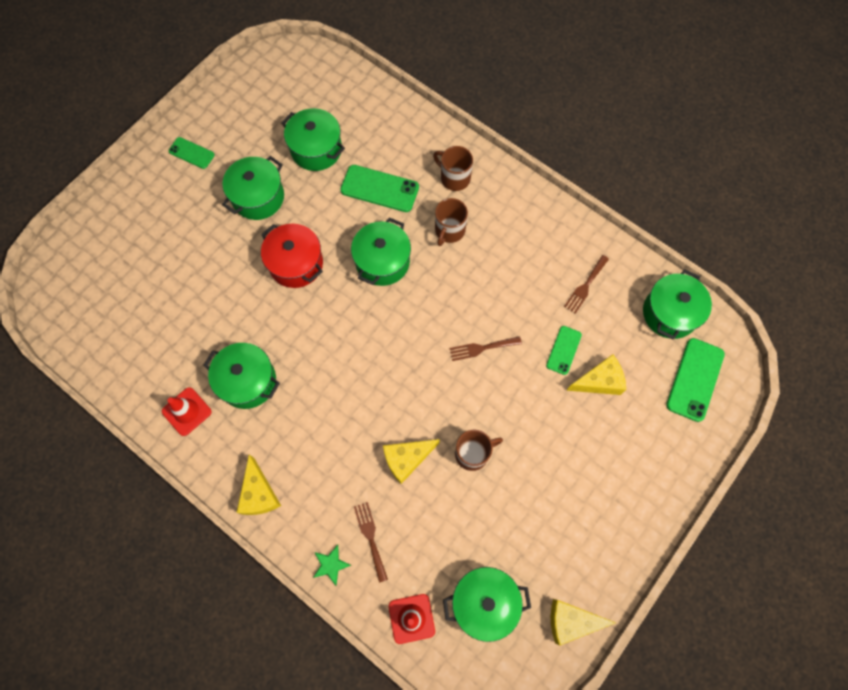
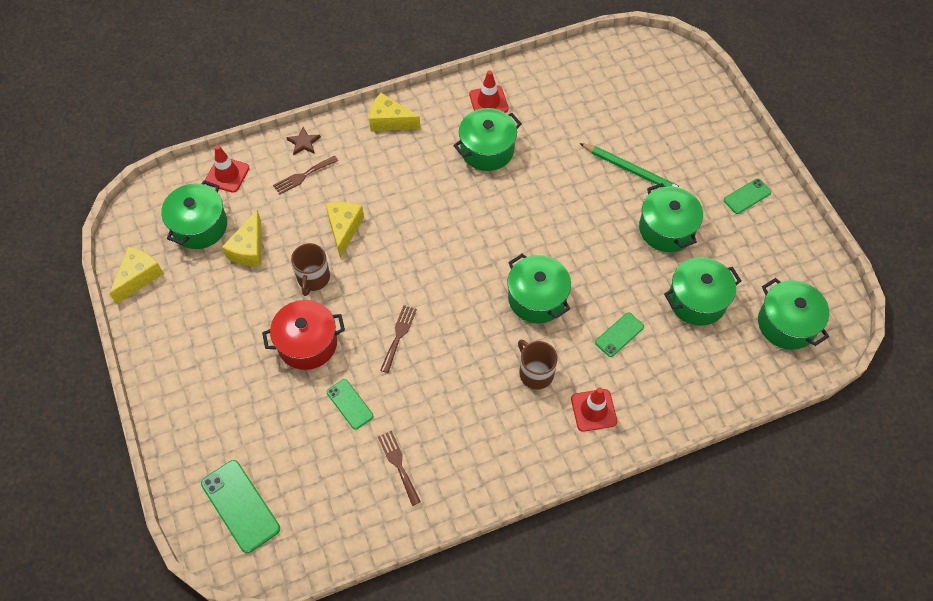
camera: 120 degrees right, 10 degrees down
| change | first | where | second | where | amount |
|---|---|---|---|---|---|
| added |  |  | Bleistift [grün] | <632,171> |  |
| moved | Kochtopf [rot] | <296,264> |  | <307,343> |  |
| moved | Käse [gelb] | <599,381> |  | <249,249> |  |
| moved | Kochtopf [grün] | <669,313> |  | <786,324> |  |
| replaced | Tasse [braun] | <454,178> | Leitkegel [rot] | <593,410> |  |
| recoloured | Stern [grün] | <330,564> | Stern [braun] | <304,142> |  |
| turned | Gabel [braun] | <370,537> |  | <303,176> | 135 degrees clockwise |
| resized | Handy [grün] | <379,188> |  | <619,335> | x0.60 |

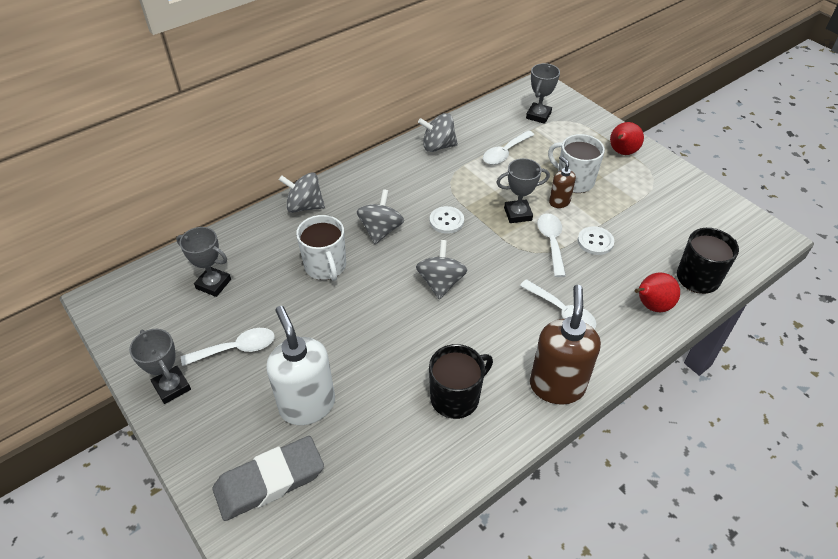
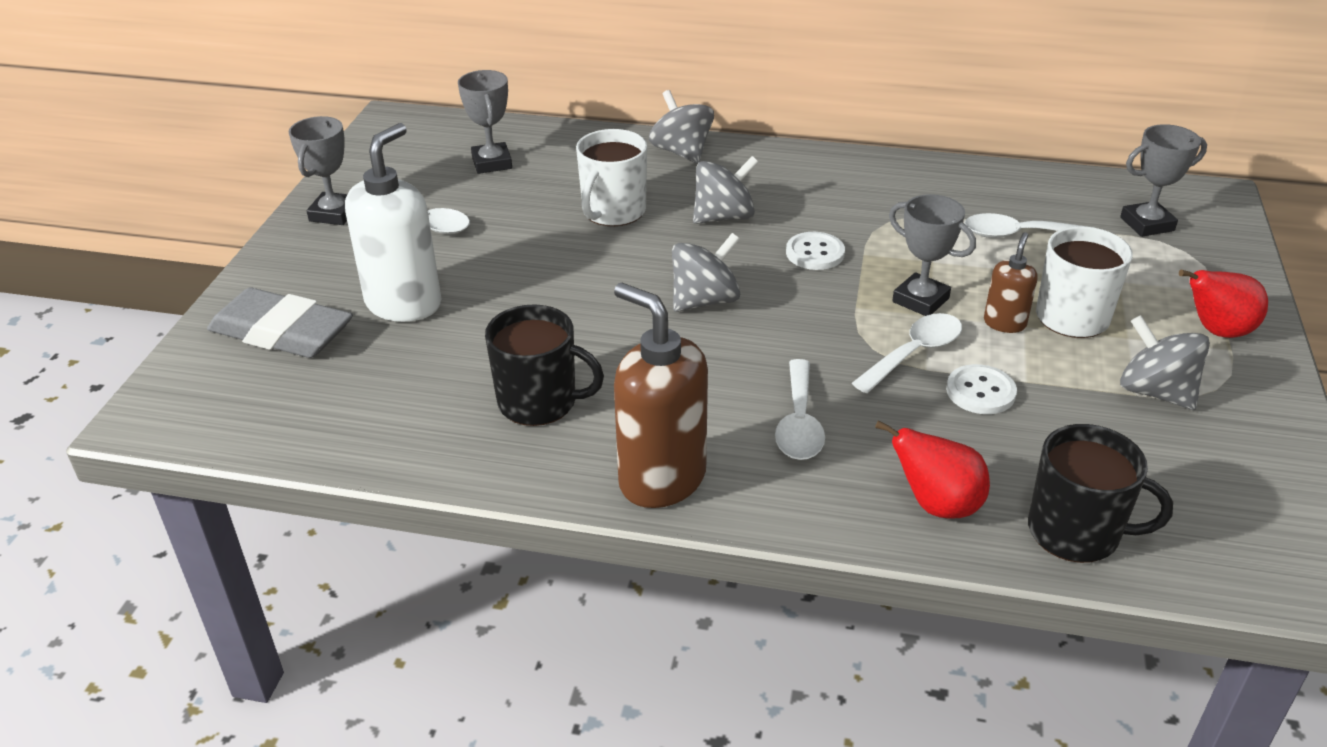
camera: 50 degrees right, 10 degrees down
| change | first | where | second | where | amount |
|---|---|---|---|---|---|
| moved | Kreisel [grau] | <438,146> |  | <1155,392> |  |
| turned | Seifenspender [braun] | <557,386> |  | <661,479> | 105 degrees counterclockwise |

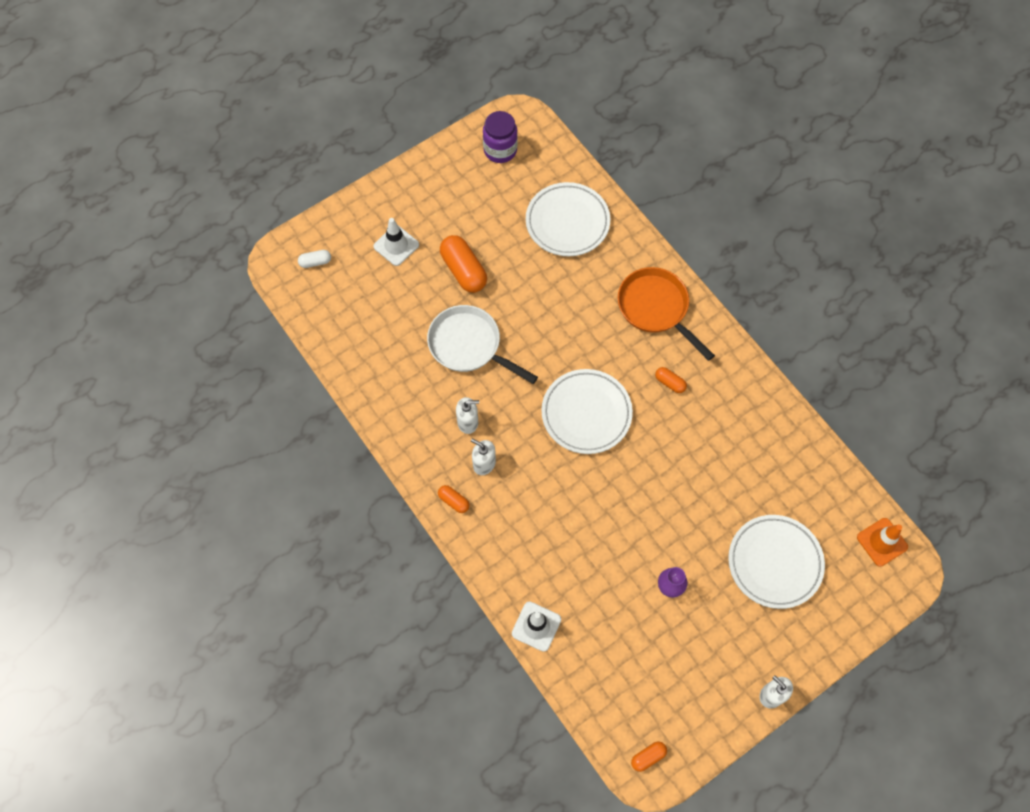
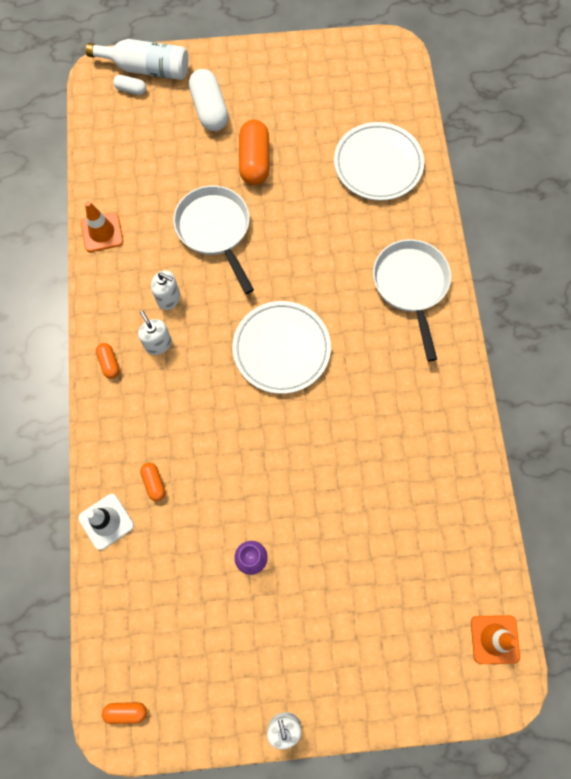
camera: 30 degrees right, 5 degrees up
| change | first | where | second | where | amount |
|---|---|---|---|---|---|
| removed | Einmachglas [lila] | <500,150> |  |  |  |
| removed | Teller [weiß] | <774,563> |  |  |  |
| added |  |  | Leitkegel [orange] | <102,232> |  |
| added |  |  | Flasche [weiß] | <146,69> |  |
| moved | Kapsel [orange] | <670,383> |  | <154,483> |  |
| replaced | Leitkegel [weiß] | <396,245> | Kapsel [weiß] | <209,110> |  |
| recoloured | Pfanne [orange] | <656,308> | Pfanne [weiß] | <411,286> |  |

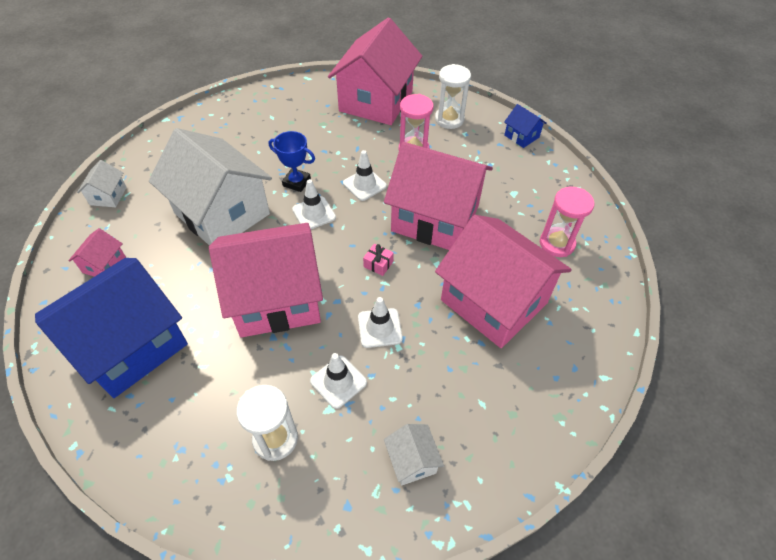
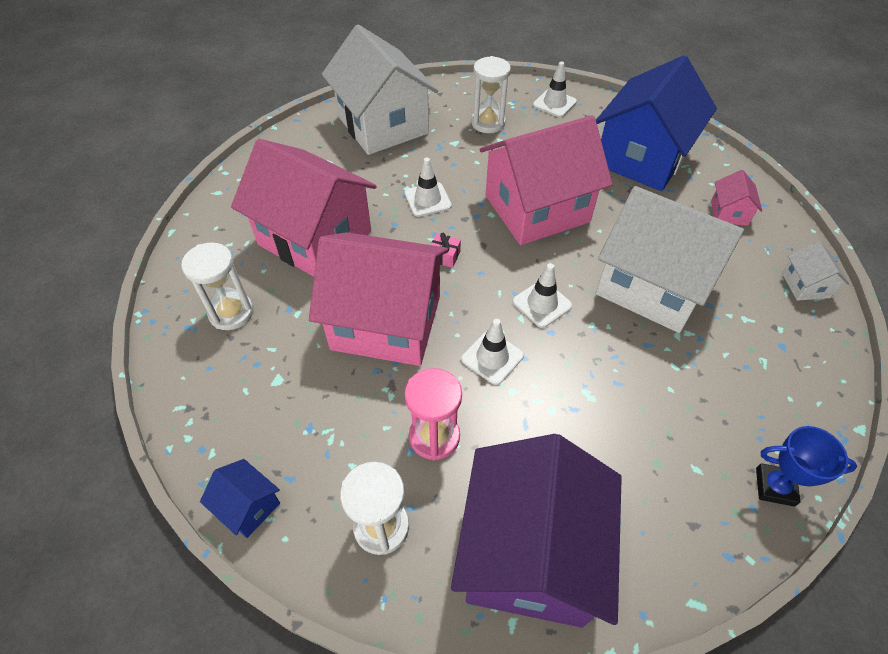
camera: 170 degrees right, 0 degrees up
| change | first | where | second | where | amount |
|---|---|---|---|---|---|
| moved | Pokal [blau] | <296,182> |  | <774,487> |  |
| moved | Leitkegel [weiß] | <338,381> |  | <554,103> |  |
| recoloured | Haus [rosa] | <376,101> | Haus [lila] | <530,553> |  |
| recoloured | Sanduhr [rosa] | <557,243> | Sanduhr [weiß] | <231,313> |  |
| resized | Haus [weiß] | <412,460> |  | <383,125> | x2.41 |

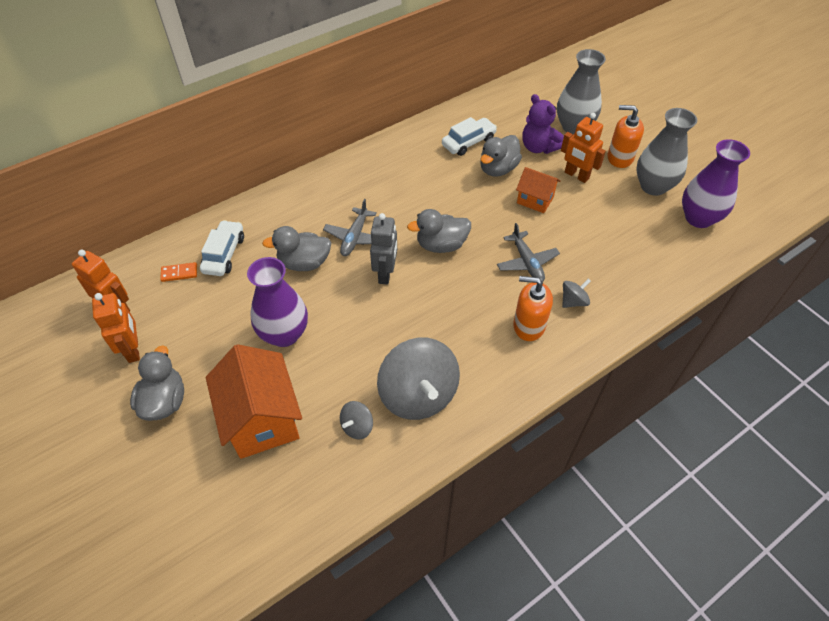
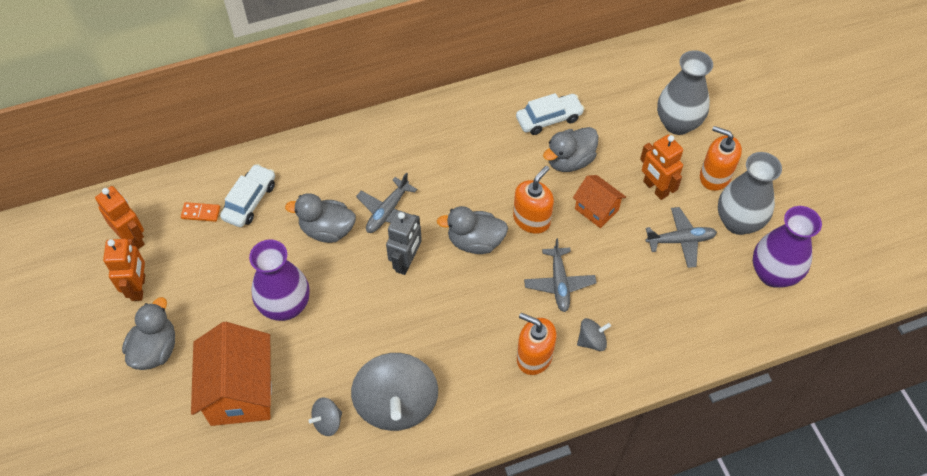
camera: 15 degrees right, 5 degrees up
| change | first | where | second | where | amount |
|---|---|---|---|---|---|
| removed | Teddybär [lila] | <538,147> |  |  |  |
| added |  |  | Seifenspender [orange] | <531,219> |  |
| added |  |  | Flugzeug [grau] | <680,240> |  |

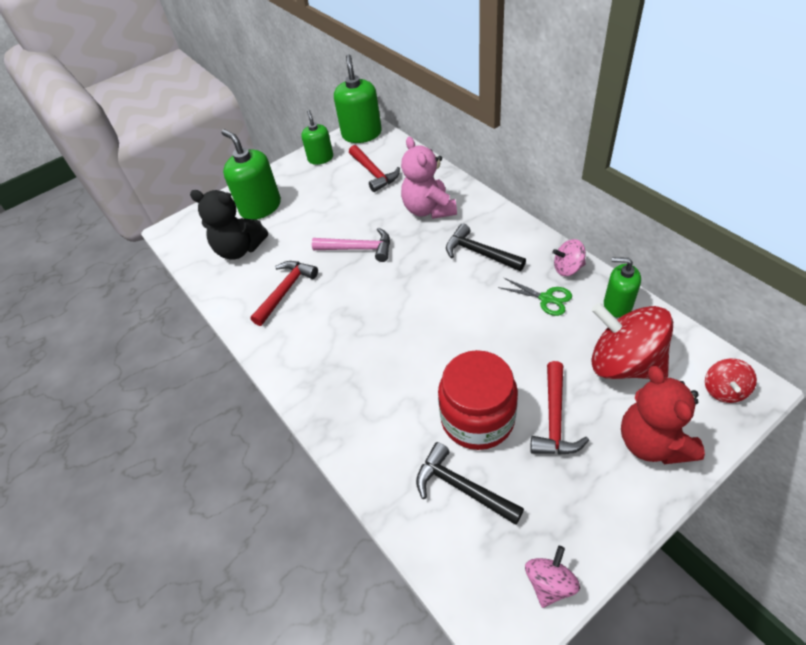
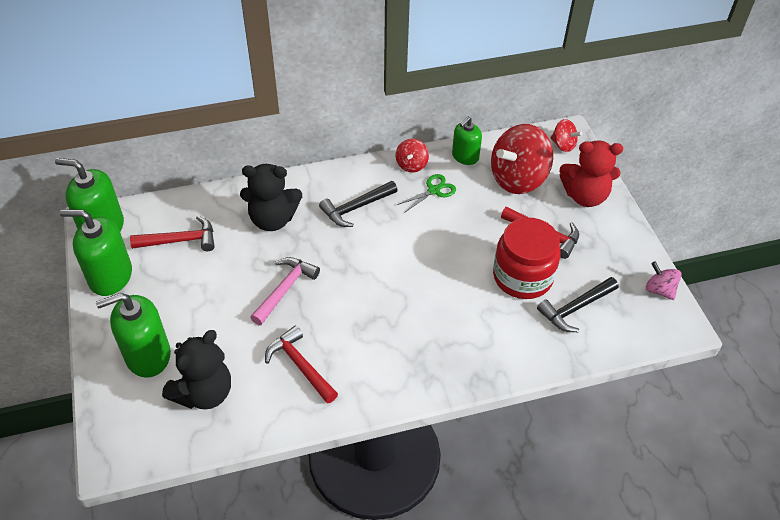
camera: 75 degrees left, 0 degrees up
| change | first | where | second | where | amount |
|---|---|---|---|---|---|
| recoloured | Teddybär [rosa] | <428,209> | Teddybär [schwarz] | <272,219> |  |
| recoloured | Kreisel [rosa] | <567,268> | Kreisel [rot] | <411,165> |  |
| resized | Seifenspender [grün] | <320,158> |  | <110,276> | x1.59 |

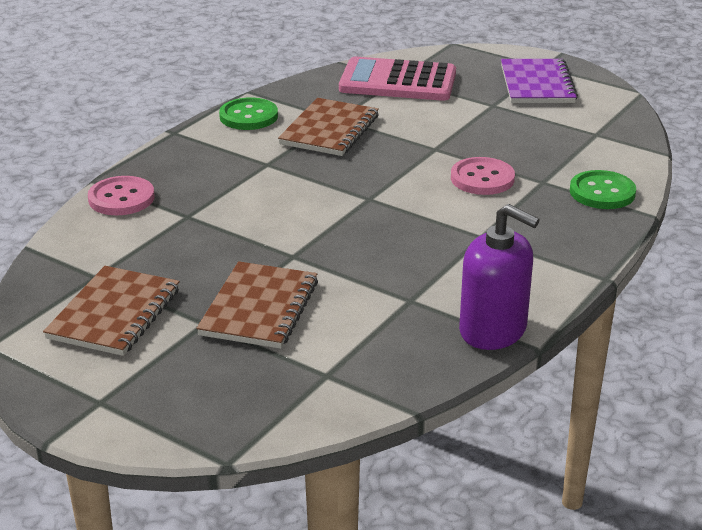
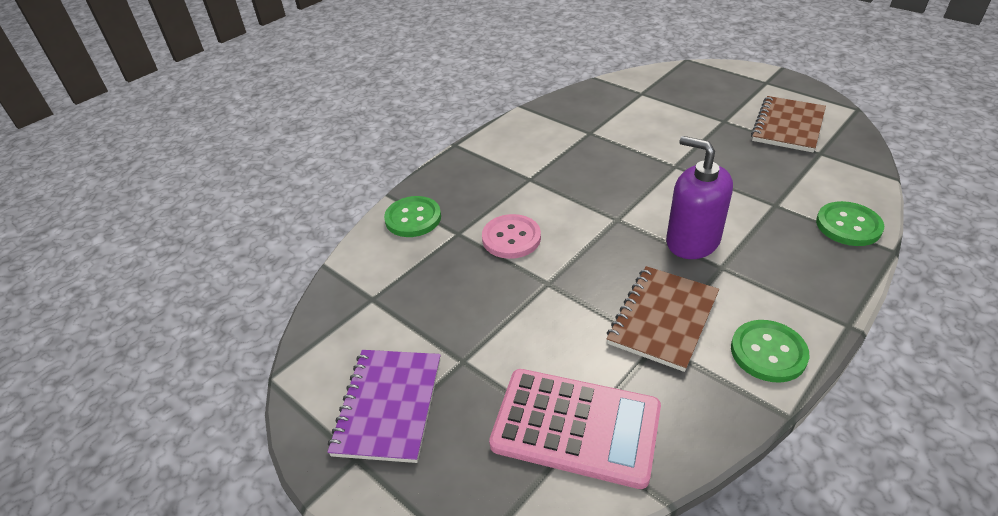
camera: 170 degrees left, 10 degrees up
| change | first | where | second | where | amount |
|---|---|---|---|---|---|
| removed | Notizbuch [braun] | <259,308> |  |  |  |
| moved | Seifenspender [lila] | <493,330> |  | <692,241> |  |
| recoloured | Knopf [rosa] | <121,198> | Knopf [grün] | <848,225> |  |

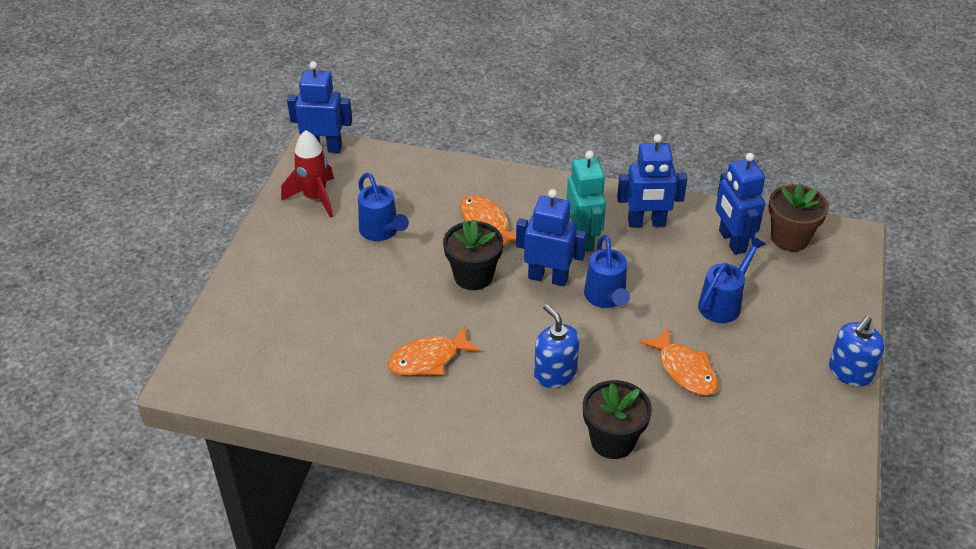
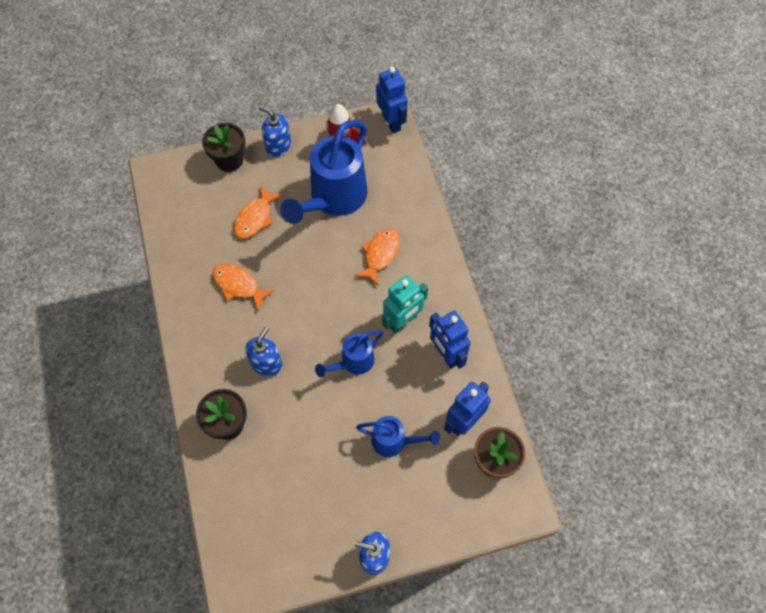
camera: 60 degrees right, 20 degrees up
| change | first | where | second | where | amount |
|---|---|---|---|---|---|
| removed | Roboter [blau] | <548,277> |  |  |  |
| added |  |  | Seifenspender [blau] | <278,146> |  |
| moved | Blumentopf [schwarz] | <473,276> |  | <229,160> |  |
| moved | Fisch [orange] | <684,369> |  | <255,218> |  |
| resized | Gießkanne [blau] | <381,231> |  | <334,198> | x1.92 |

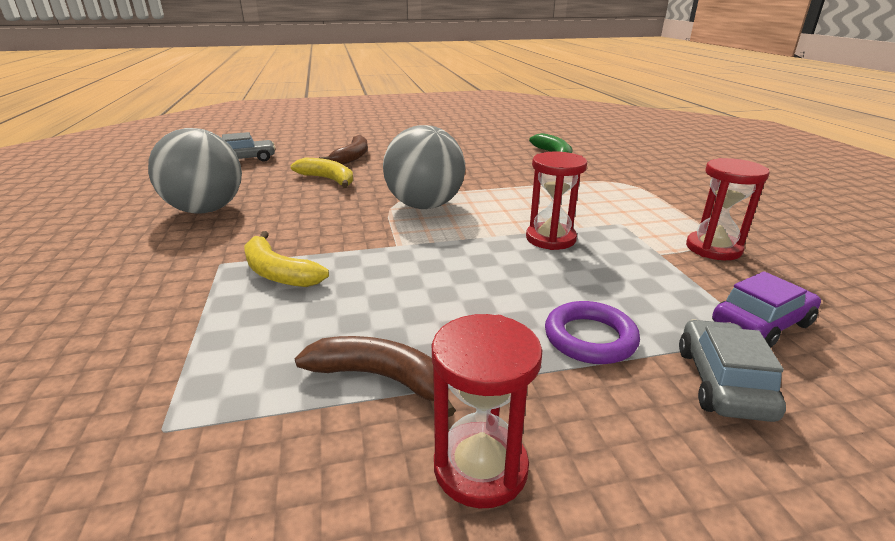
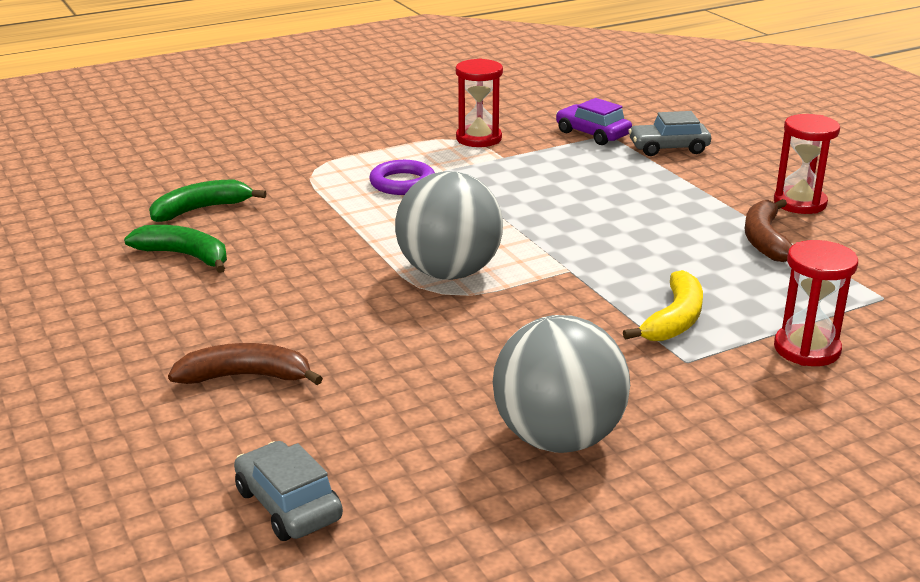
camera: 105 degrees left, 0 degrees up
| change | first | where | second | where | amount |
|---|---|---|---|---|---|
| removed | Banane [gelb] | <328,179> |  |  |  |
| added |  |  | Banane [grün] | <185,256> |  |
| moved | Sanduhr [rot] | <550,239> |  | <807,349> |  |
| moved | Ring [lila] | <590,338> |  | <402,183> |  |

